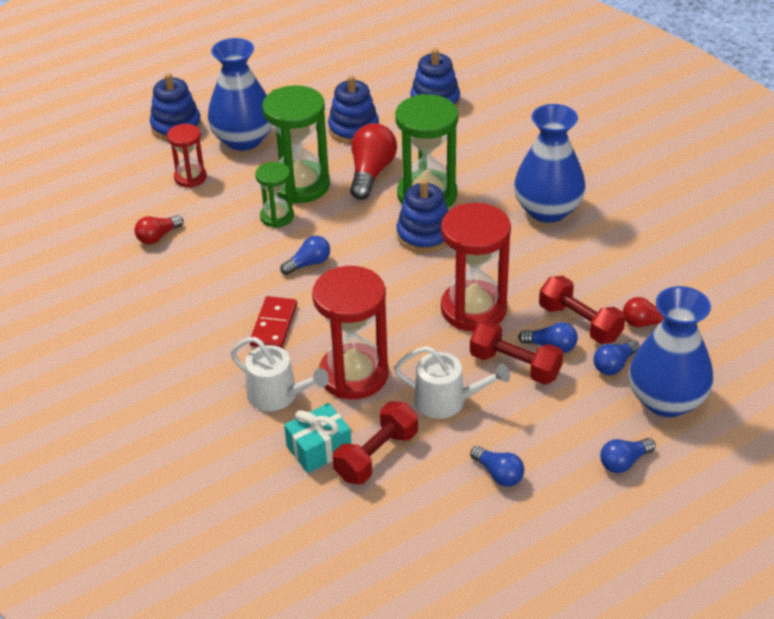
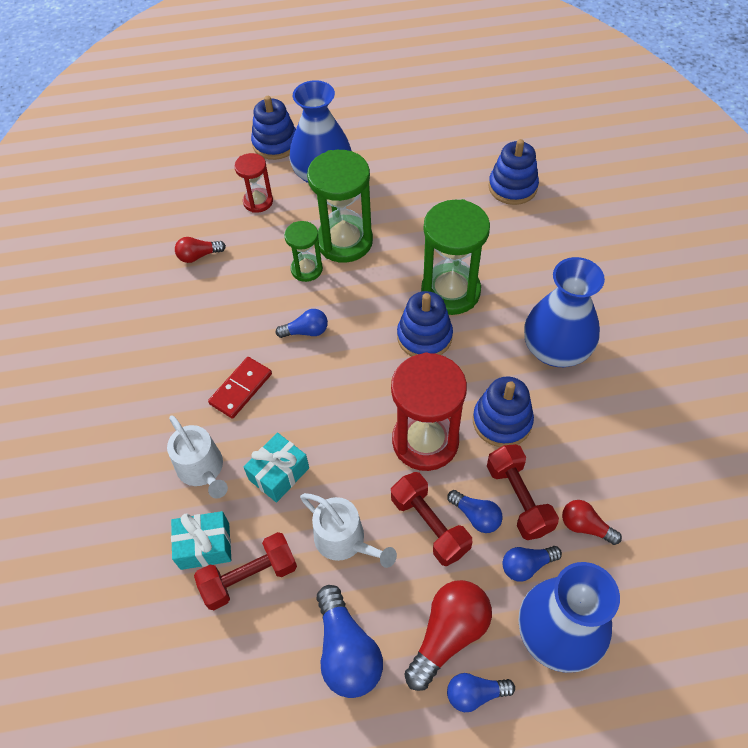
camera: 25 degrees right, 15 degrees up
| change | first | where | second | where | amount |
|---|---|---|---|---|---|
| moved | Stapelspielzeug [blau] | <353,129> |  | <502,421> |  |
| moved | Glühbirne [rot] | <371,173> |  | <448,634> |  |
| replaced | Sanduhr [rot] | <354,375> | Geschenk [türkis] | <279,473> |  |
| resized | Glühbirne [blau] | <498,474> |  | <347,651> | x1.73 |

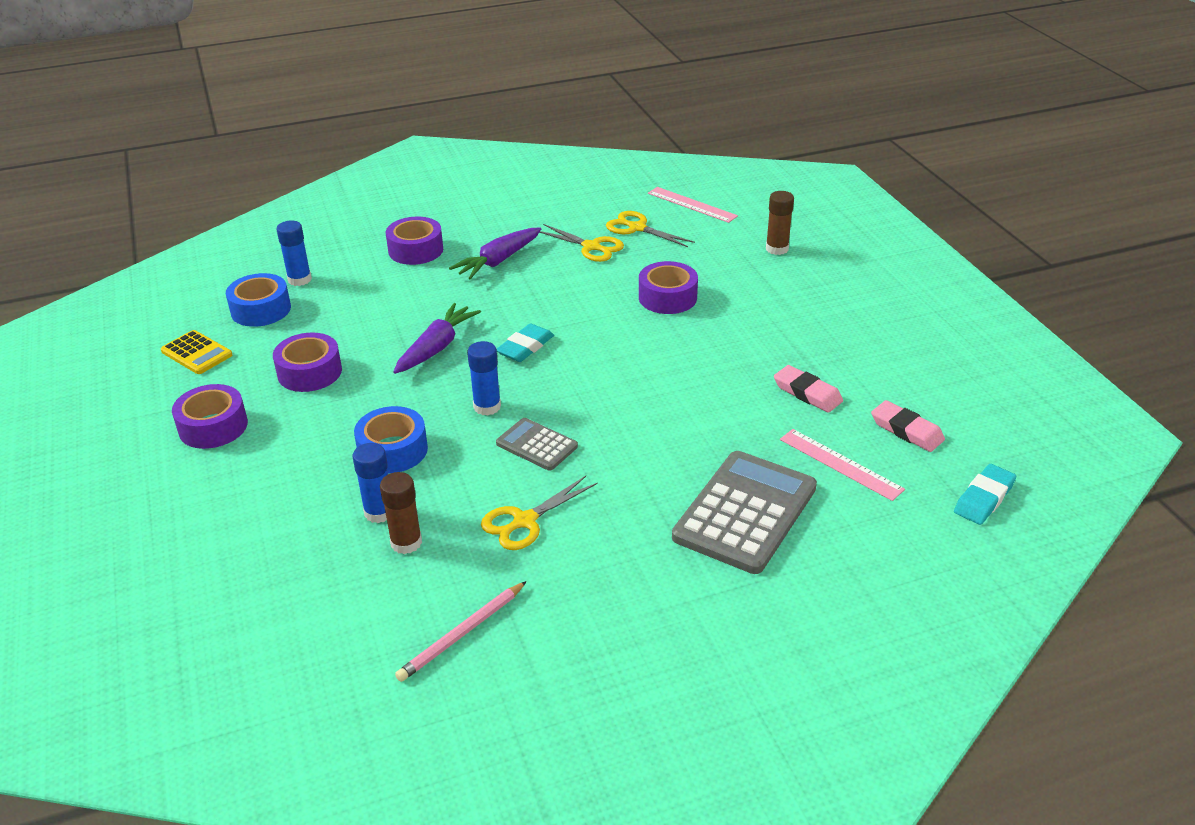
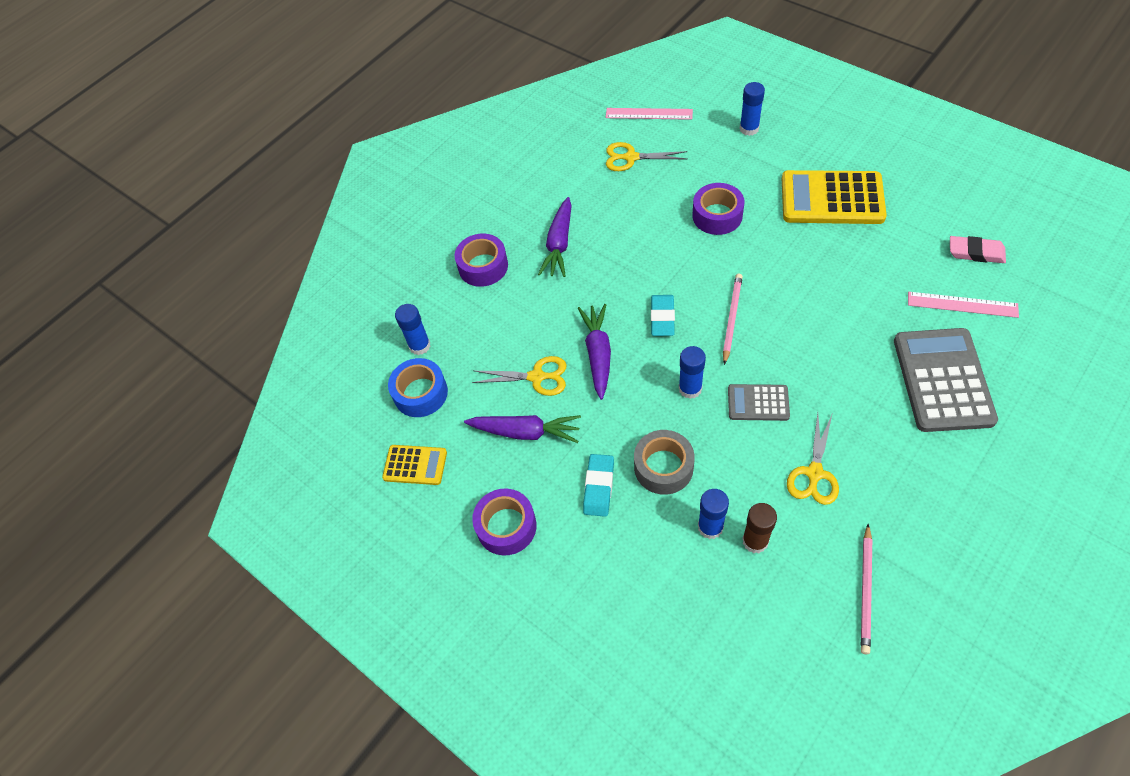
camera: 25 degrees left, 20 degrees up
| change | first | where | second | where | amount |
|---|---|---|---|---|---|
| removed | Radiergummi [rosa] | <807,393> |  |  |  |
| added |  |  | Bleistift [rosa] | <731,318> |  |
| added |  |  | Taschenrechner [gelb] | <832,198> |  |
| moved | Schere [gelb] | <591,247> |  | <536,377> |  |
| moved | Radiergummi [türkis] | <983,498> |  | <598,487> |  |
| replaced | Klebeband [lila] | <310,372> | Karotte [lila] | <526,432> |  |
| recoloured | Klebeband [blau] | <393,450> | Klebeband [grau] | <663,467> |  |
| recoloured | Klebestift [braun] | <777,249> | Klebestift [blau] | <749,129> |  |

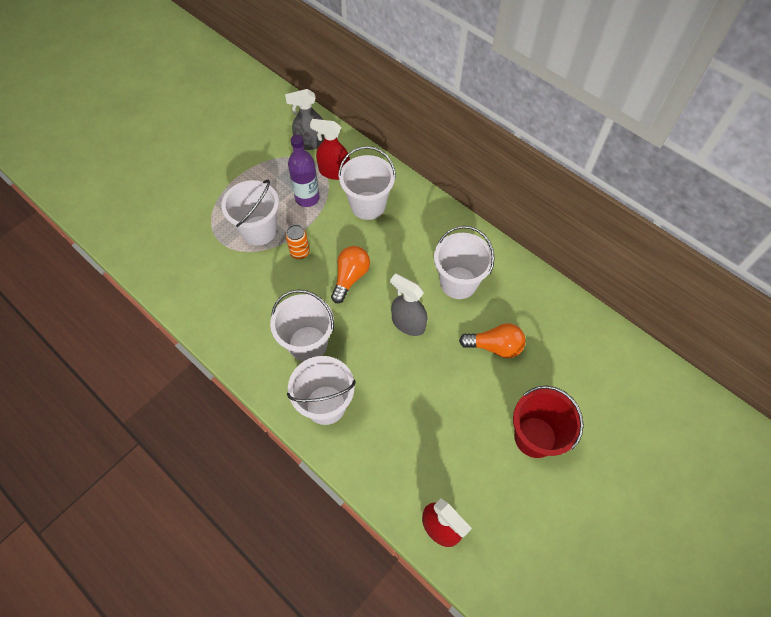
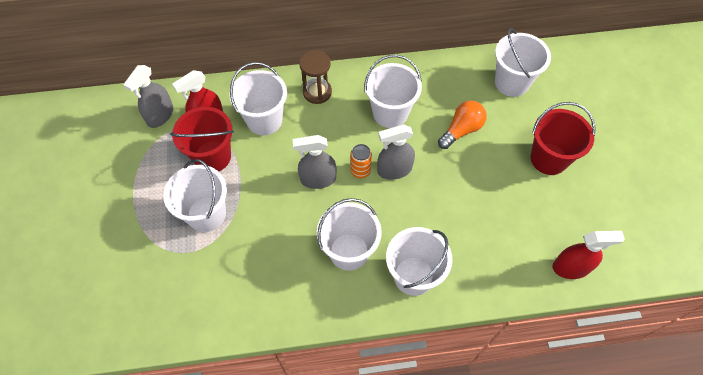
camera: 50 degrees left, 0 degrees up
| change | first | where | second | where | amount |
|---|---|---|---|---|---|
| added |  |  | Sanduhr [braun] | <317,92> |  |
| added |  |  | Eimer [weiß] | <511,82> |  |
| moved | Dose [orange] | <300,252> |  | <360,171> |  |
| replaced | Flasche [lila] | <307,198> | Eimer [rot] | <212,156> |  |
| replaced | Glühbirne [orange] | <350,277> | Sprühflasche [grau] | <318,179> |  |

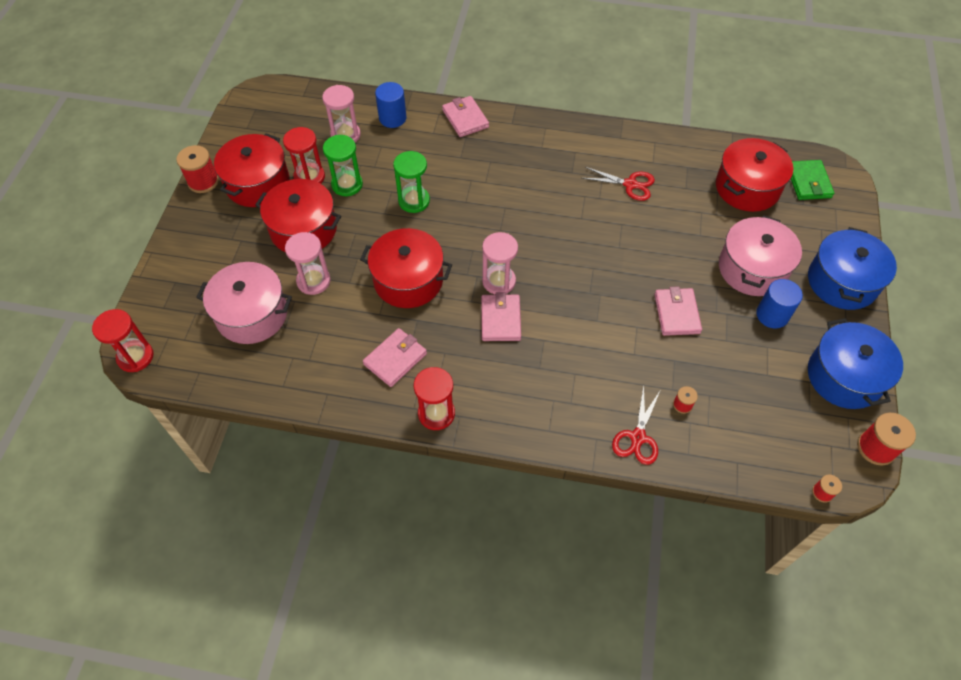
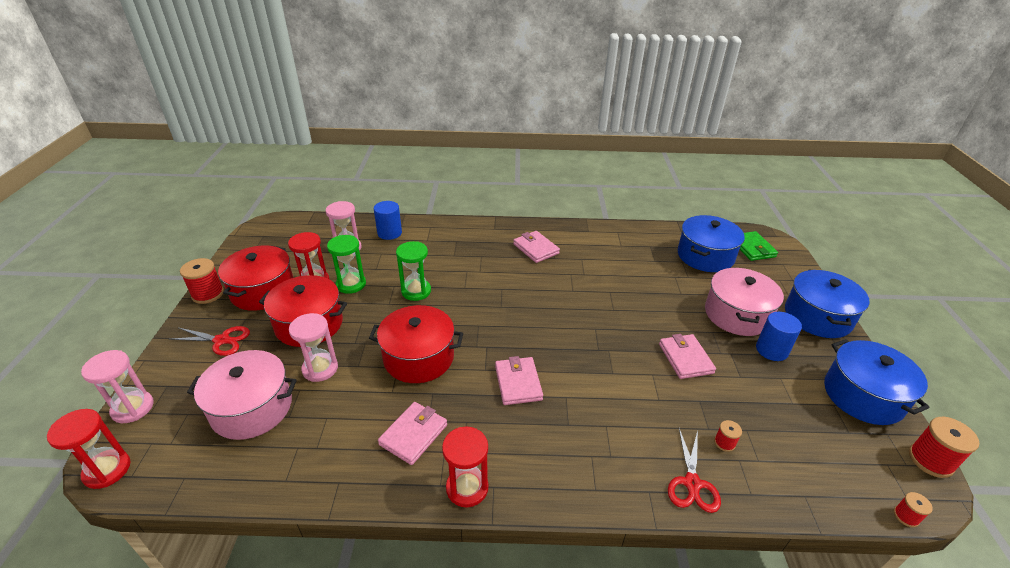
camera: 10 degrees left, 20 degrees down
| change | first | where | second | where | amount |
|---|---|---|---|---|---|
| moved | Geldbörse [rosa] | <465,119> |  | <536,249> |  |
| moved | Sanduhr [rosa] | <499,281> |  | <133,408> |  |
| moved | Schere [rot] | <630,184> |  | <222,340> |  |
| recoloured | Kochtopf [rot] | <747,187> | Kochtopf [blau] | <705,256> |  |

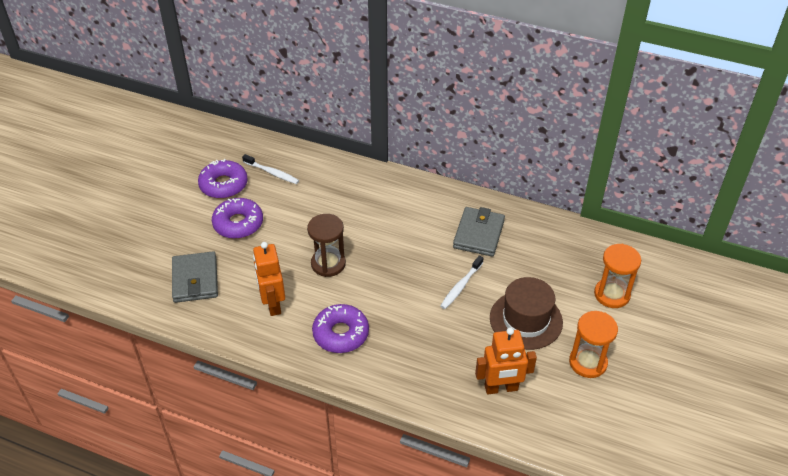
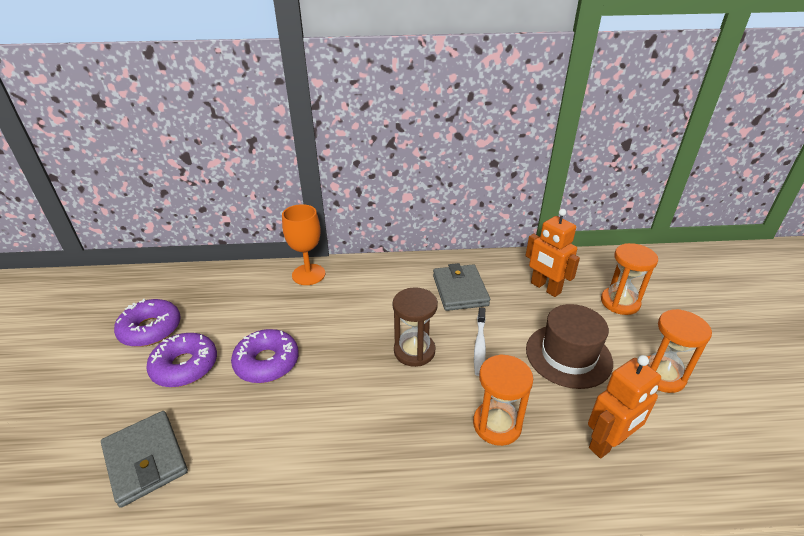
camera: 25 degrees left, 10 degrees down
| change | first | where | second | where | amount |
|---|---|---|---|---|---|
| removed | Zahnbürste [weiß] | <272,173> |  |  |  |
| added |  |  | Kelch [orange] | <308,274> |  |
| added |  |  | Sanduhr [orange] | <497,424> |  |
| moved | Roboter [orange] | <273,304> |  | <545,288> |  |
| moved | Sanduhr [braun] | <328,264> |  | <414,351> |  |
| moved | Donut [lila] | <341,334> |  | <267,362> |  |

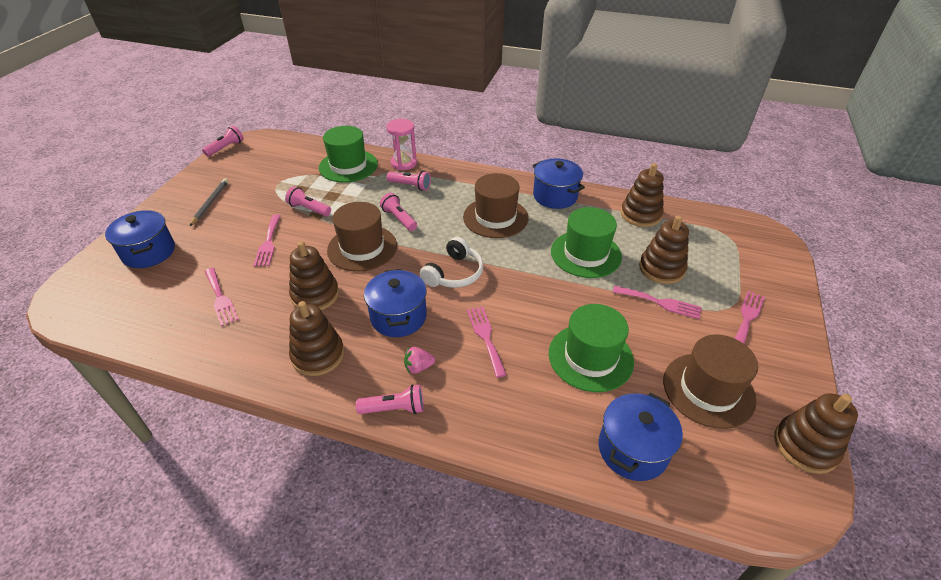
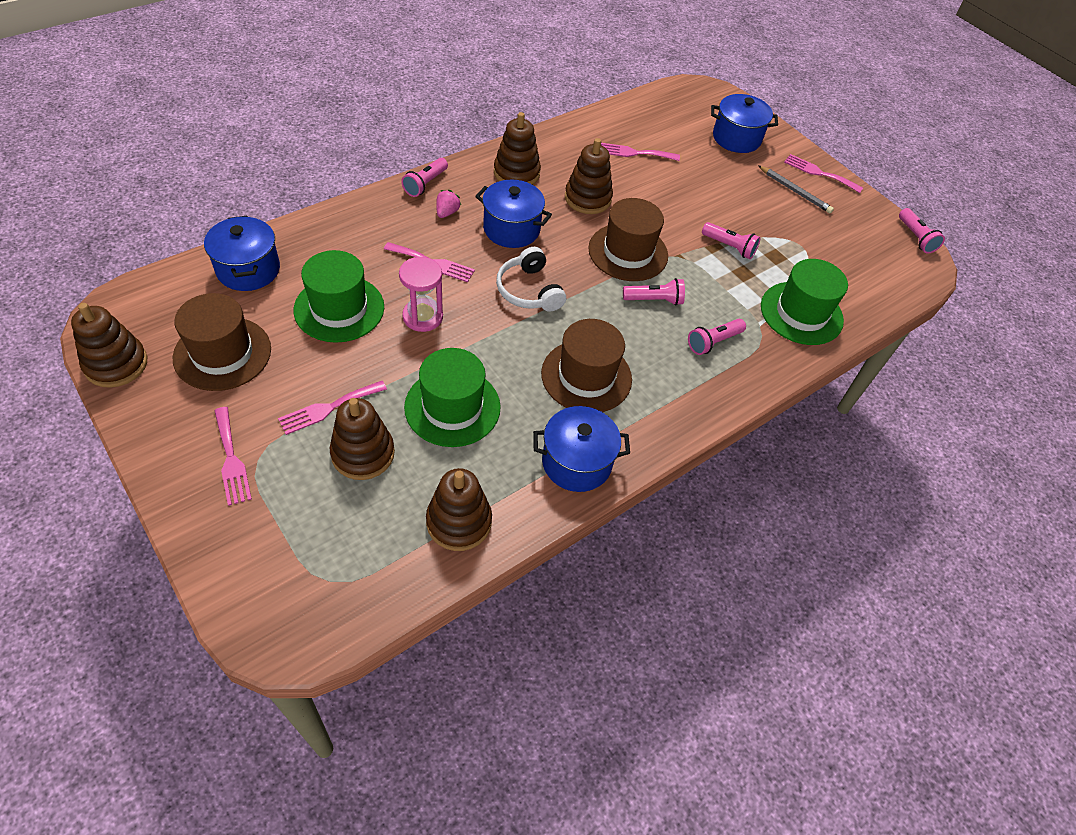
camera: 120 degrees right, 10 degrees up
| change | first | where | second | where | amount |
|---|---|---|---|---|---|
| moved | Gabel [rosa] | <268,243> |  | <819,173> |  |
| moved | Sanduhr [rosa] | <404,163> |  | <423,317> |  |
| turned | Taschenlampe [rosa] | <309,209> |  | <729,247> | 60 degrees clockwise |

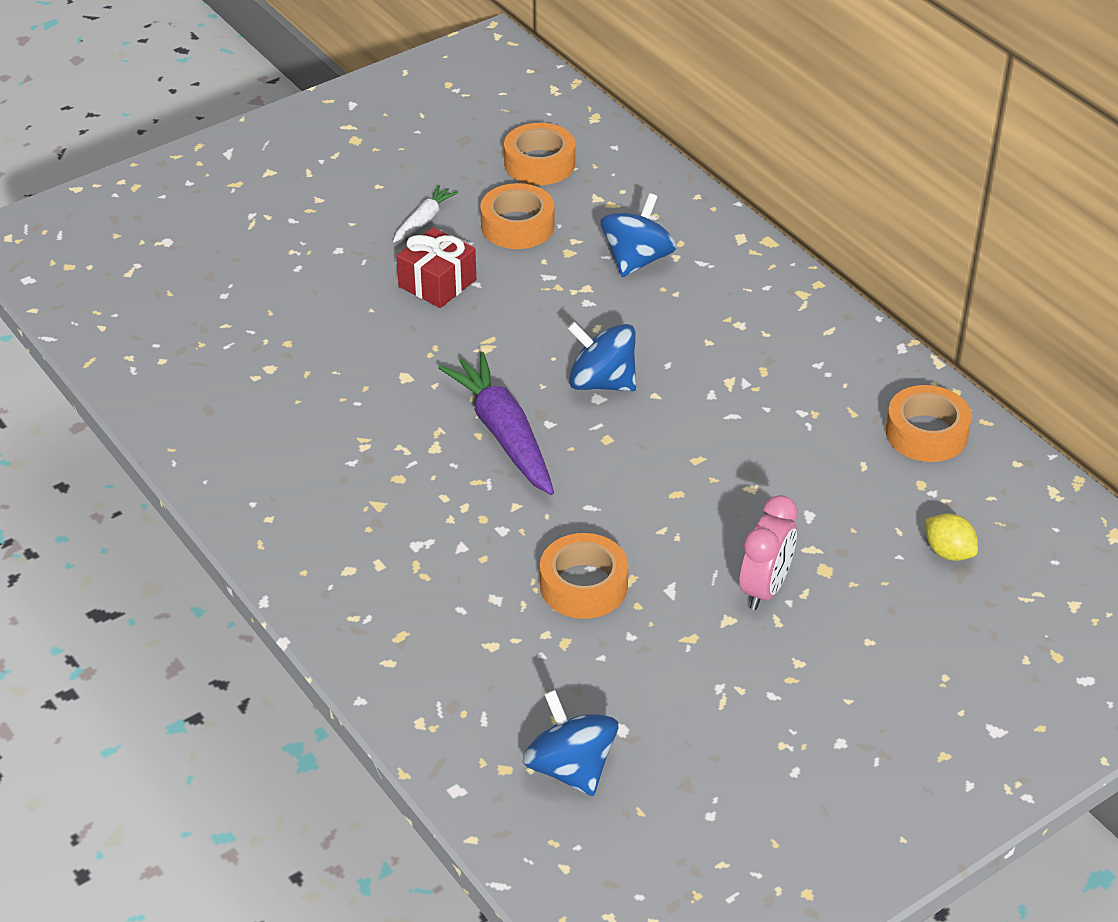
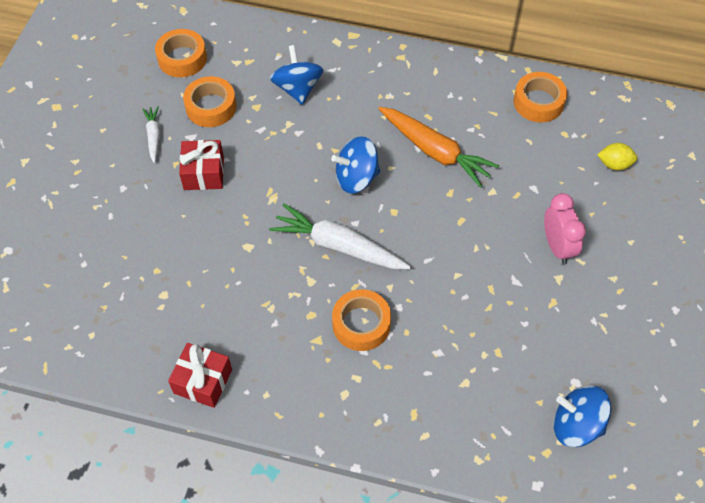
camera: 40 degrees left, 15 degrees up
| change | first | where | second | where | amount |
|---|---|---|---|---|---|
| added |  |  | Geschenk [rot] | <203,381> |  |
| added |  |  | Karotte [orange] | <435,151> |  |
| moved | Klebeband [orange] | <583,585> |  | <361,324> |  |
| recoloured | Karotte [lila] | <503,434> | Karotte [weiß] | <338,246> |  |

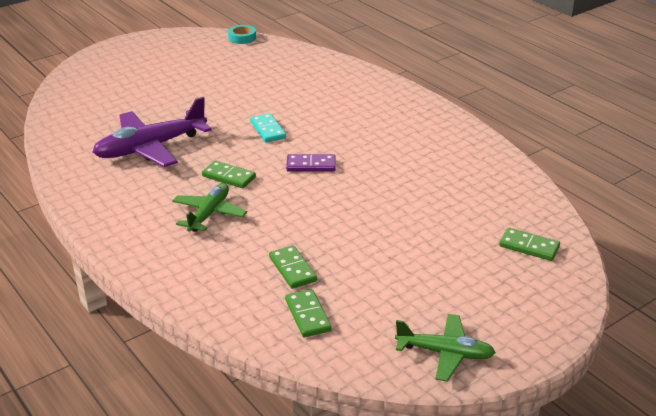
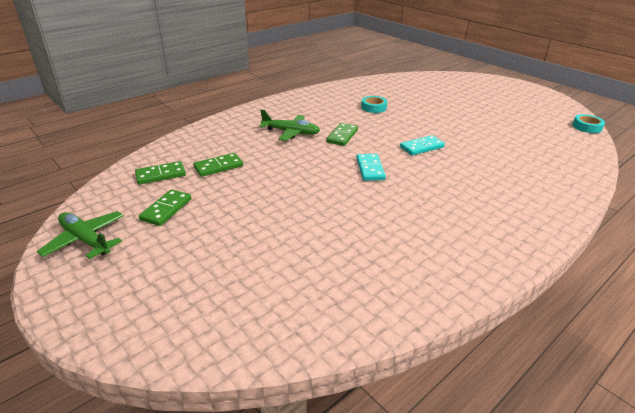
camera: 85 degrees right, 0 degrees up
| change | first | where | second | where | amount |
|---|---|---|---|---|---|
| moved | Dominostein [grün] | <529,246> |  | <166,209> |  |
| replaced | Flugzeug [lila] | <150,148> | Klebeband [türkis] | <373,107> |  |
| recoloured | Dominostein [lila] | <311,165> | Dominostein [türkis] | <370,169> |  |
| turned | Flugzeug [grün] | <445,353> |  | <85,240> | 120 degrees clockwise |

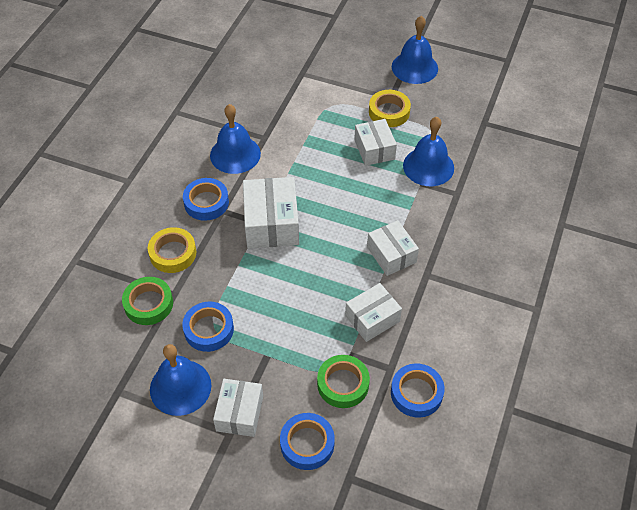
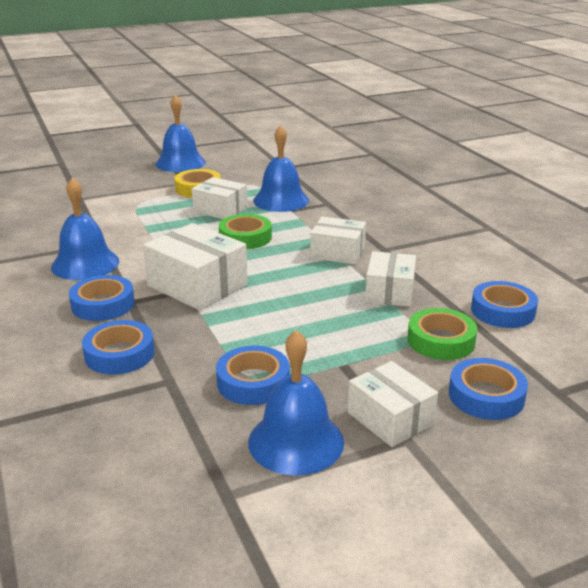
camera: 45 degrees left, 25 degrees down
| change | first | where | second | where | amount |
|---|---|---|---|---|---|
| moved | Klebeband [grün] | <148,304> |  | <245,237> |  |
| recoloured | Klebeband [gelb] | <173,253> | Klebeband [blau] | <119,354> |  |

